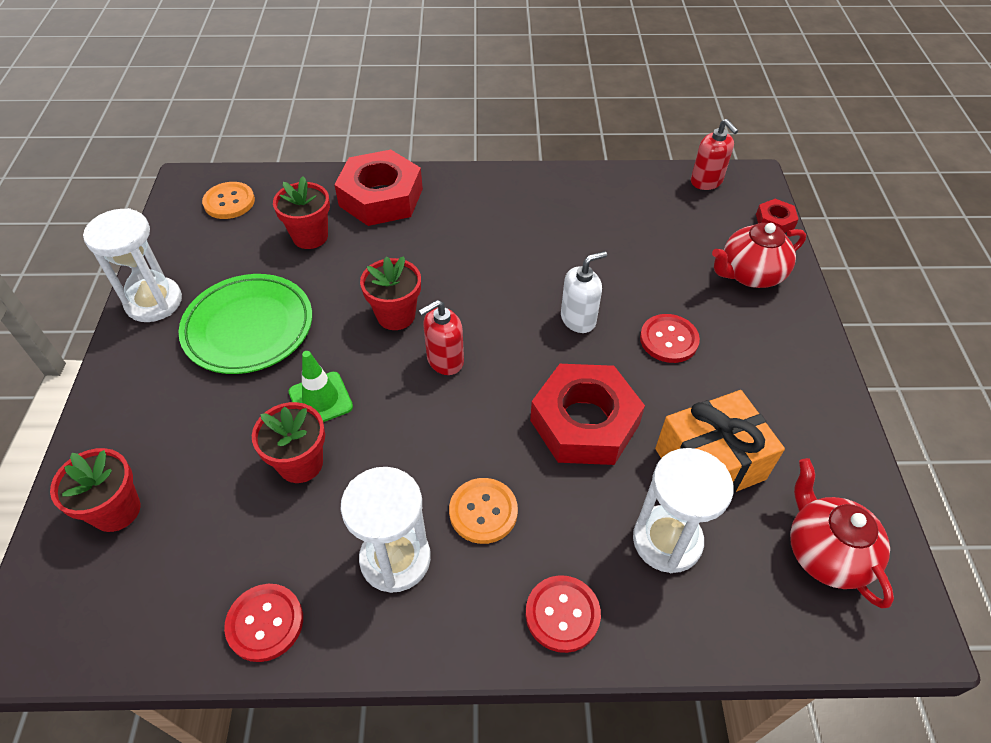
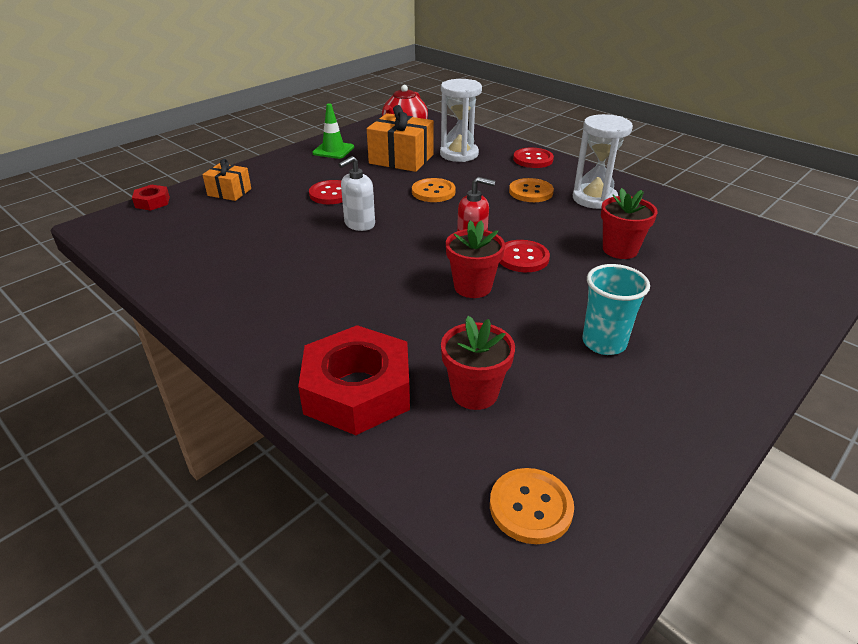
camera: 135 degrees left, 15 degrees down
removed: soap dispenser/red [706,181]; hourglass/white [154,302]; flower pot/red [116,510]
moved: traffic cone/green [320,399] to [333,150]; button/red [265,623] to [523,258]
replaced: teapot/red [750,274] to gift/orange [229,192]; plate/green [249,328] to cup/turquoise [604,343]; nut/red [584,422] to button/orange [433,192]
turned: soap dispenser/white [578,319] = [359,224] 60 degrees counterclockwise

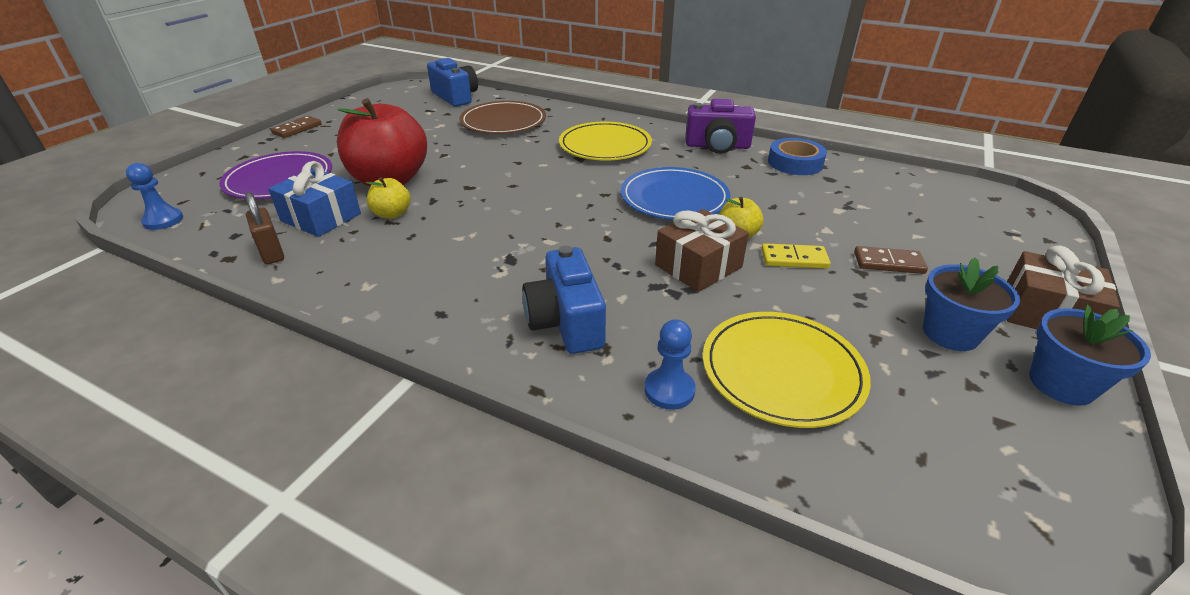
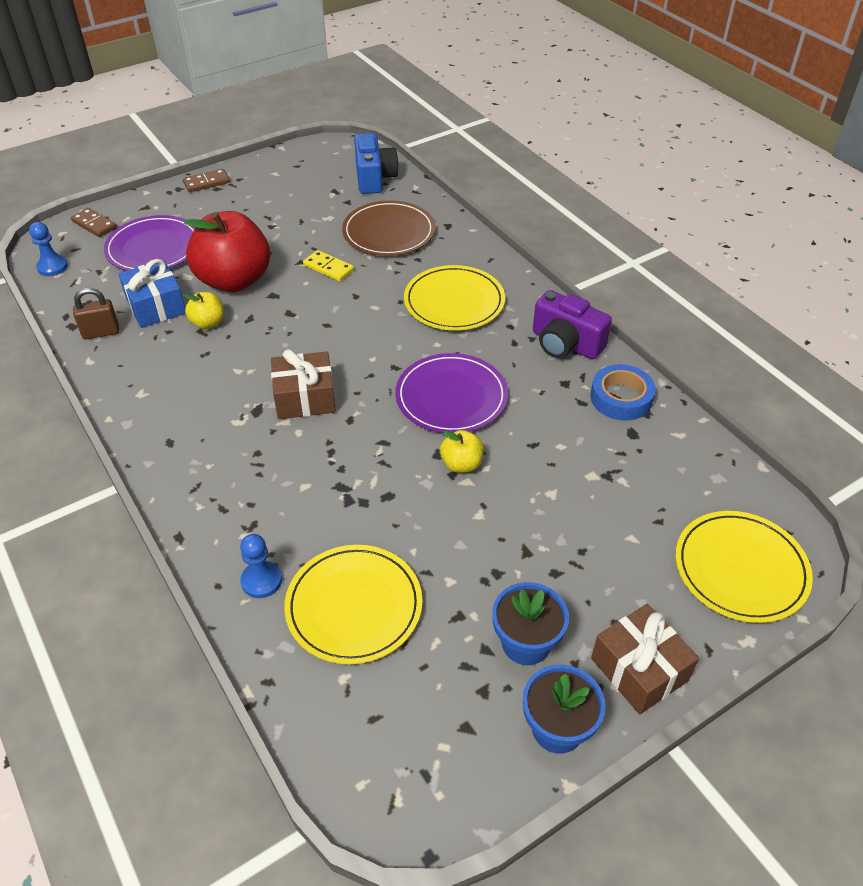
camera: 30 degrees right, 10 degrees up
removed: camera/blue [566,322]
added: plate/yellow [740,569]
moved: gift/brown [698,266] to [305,398]; domino/yellow [794,259] to [328,268]; domino/brown [888,263] to [94,224]
recoloured: plate/blue [674,198] to plate/purple [451,397]
turned: padlock/brown [272,253] = [101,332] 75 degrees clockwise

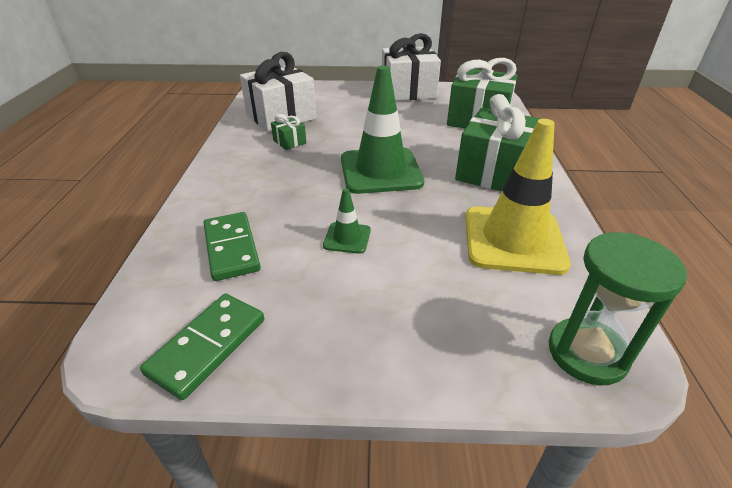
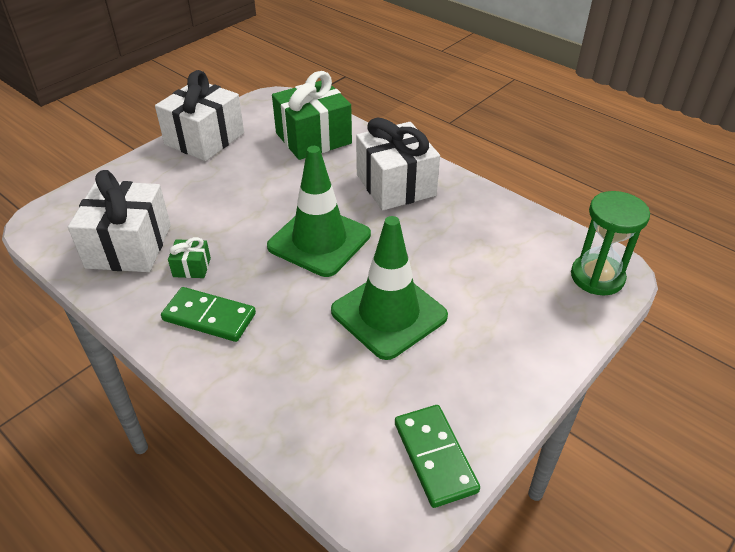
camera: 50 degrees left, 5 degrees up
removed: traffic cone/yellow [513,240]
moved: domino/green [231,248] to [209,317]
recoloured: gift/green [494,172] to gift/white [396,185]
resized: traffic cone/green [347,238] = [389,314] x2.18

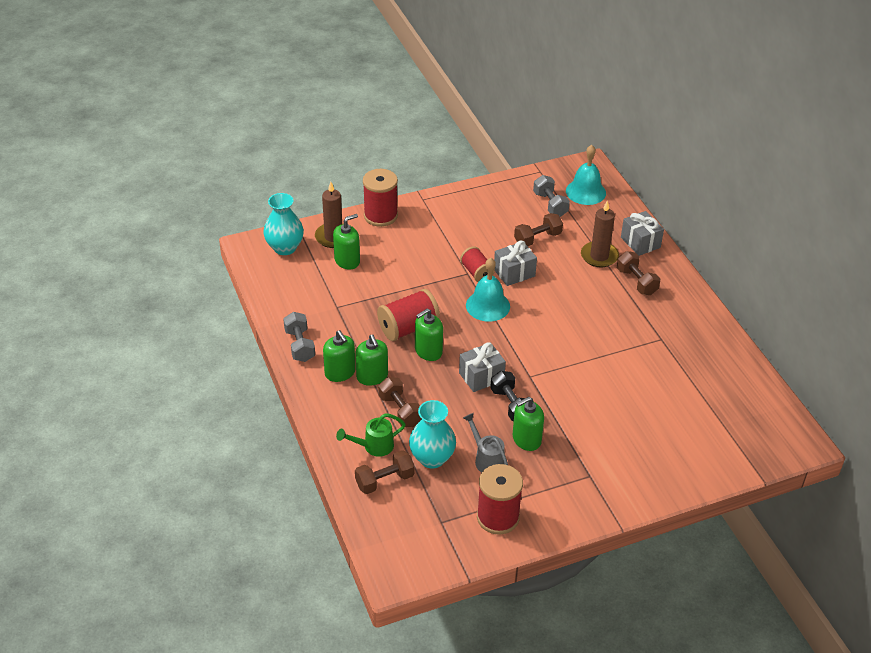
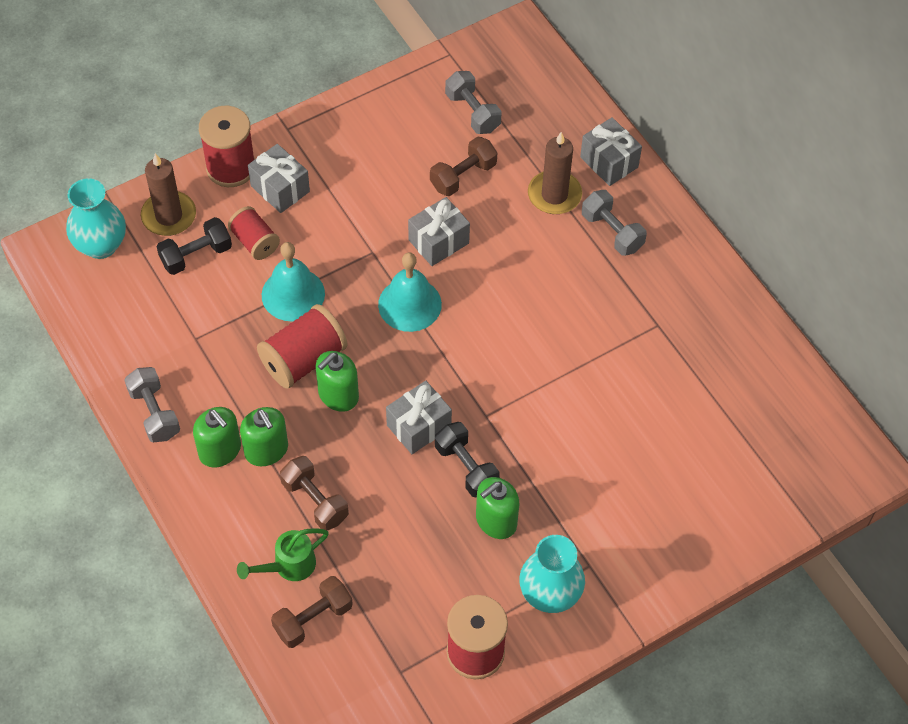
camera: 10 degrees left, 15 degrees up
removed: watering can/grey [486,459]
added: gift/grey [280,189]
moved: bell/turquoise [585,192] to [293,294]; spool/red [476,272] to [255,242]; vase/turquoise [432,458] to [550,594]
replaced: soap dispenser/green [347,261] to dumbbell/black [196,255]
recoloured: dumbbell/brown [636,282] to dumbbell/grey [612,232]

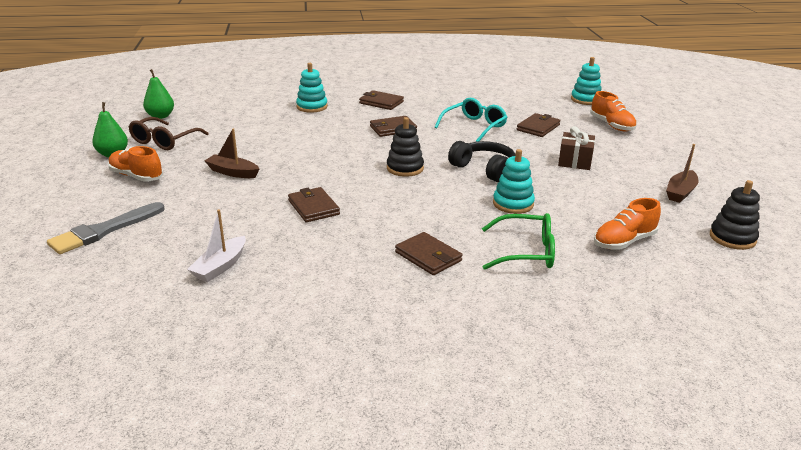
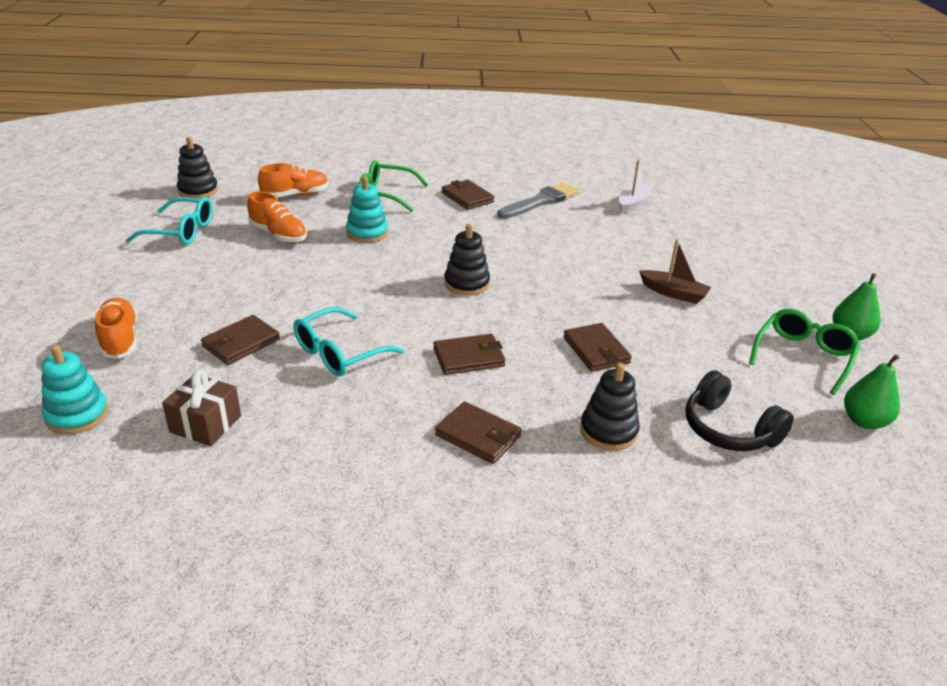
camera: 175 degrees left, 5 degrees up
moved: gift/brown [575,161] to [205,424]; headphones/black [484,169] to [729,429]; shoe/orange [136,176] to [278,235]; wallet/brown [313,207] to [596,350]; brush/grey [104,230] to [540,202]
replaced: boat/brown [680,192] to glasses/turquoise [180,231]
recoloured: stacking toy/turquoise [312,107] to stacking toy/black [608,431]; glasses/brown [165,141] to glasses/green [803,357]

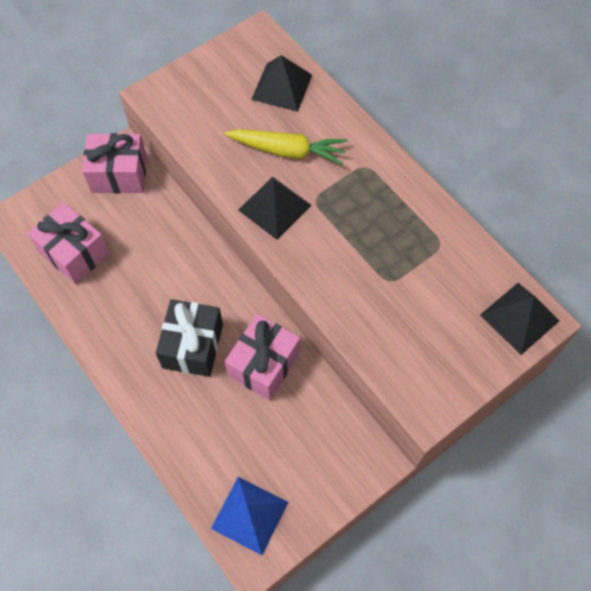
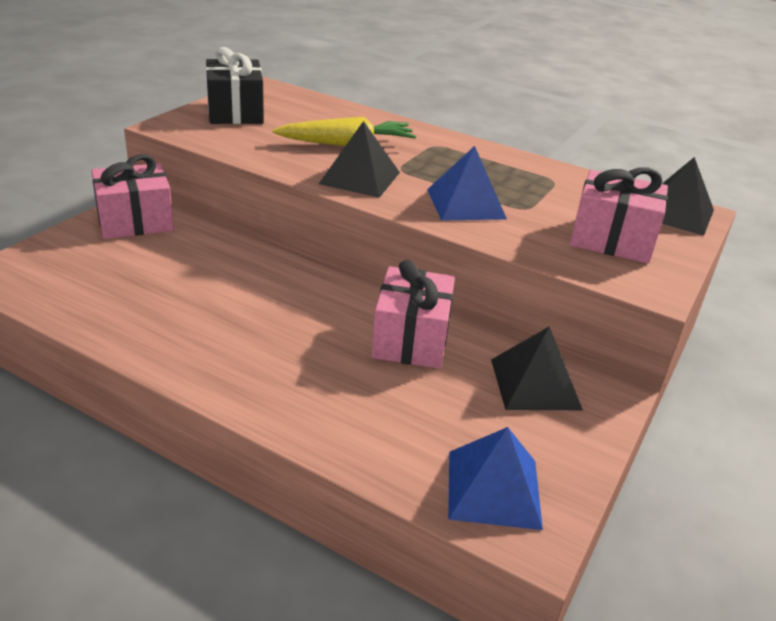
camera: 25 degrees left, 30 degrees down
added: pyramid/blue [466,204]
moved: pyramid/black [281,87] to [535,384]; gift/pink [74,252] to [612,240]; gift/black [193,346] to [235,112]

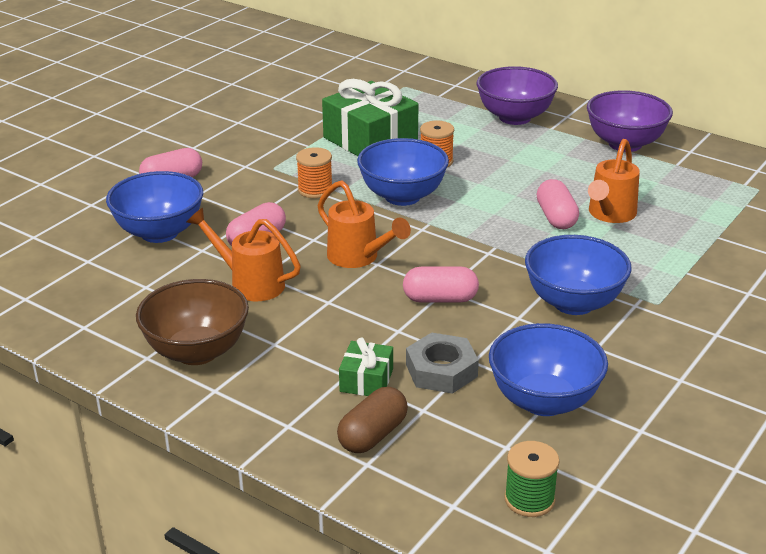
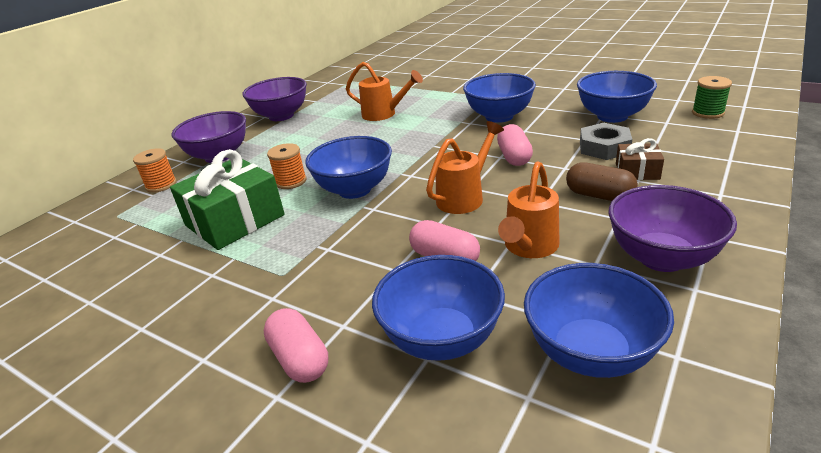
camera: 90 degrees left, 0 degrees up
removed: capsule/pink [556,217]
added: bowl/blue [590,353]
moved: spool/orange [315,190] to [161,185]; capsule/brown [373,435] to [599,196]
recoloured: bowl/brown [197,351] to bowl/purple [661,258]; gift/green [366,380] to gift/brown [637,171]

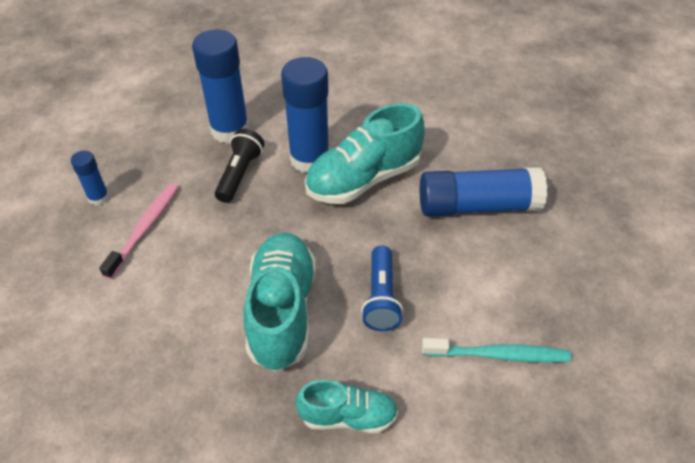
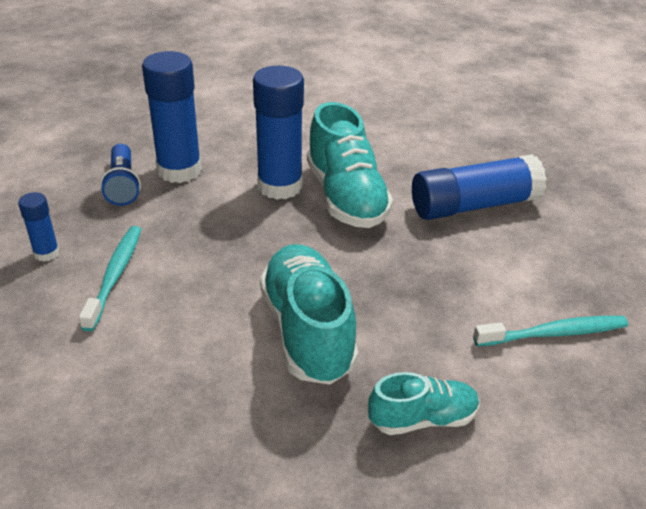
camera: 15 degrees left, 10 degrees down
removed: flashlight/black [240,174]
moved: flashlight/blue [381,298] to [123,185]
recoloured: toothbrush/pink [145,228] to toothbrush/turquoise [115,275]
turned: shoe/turquoise [363,179] = [346,197] 60 degrees counterclockwise

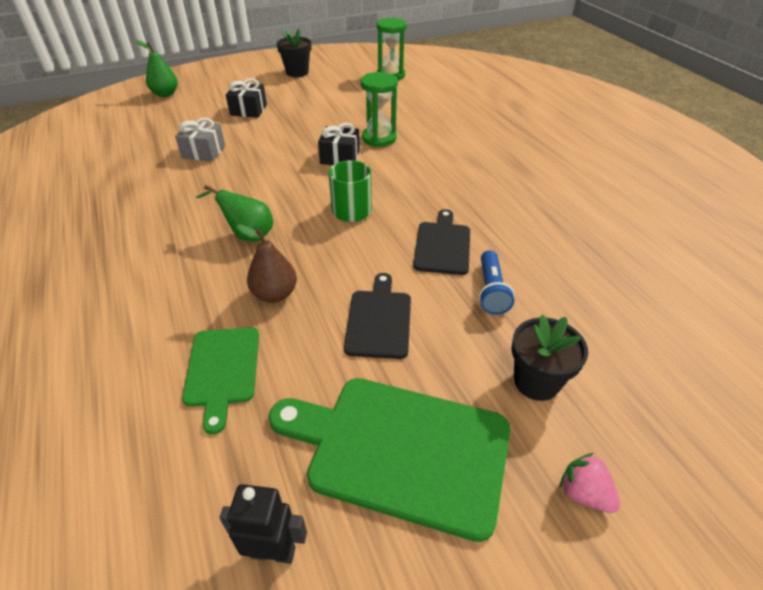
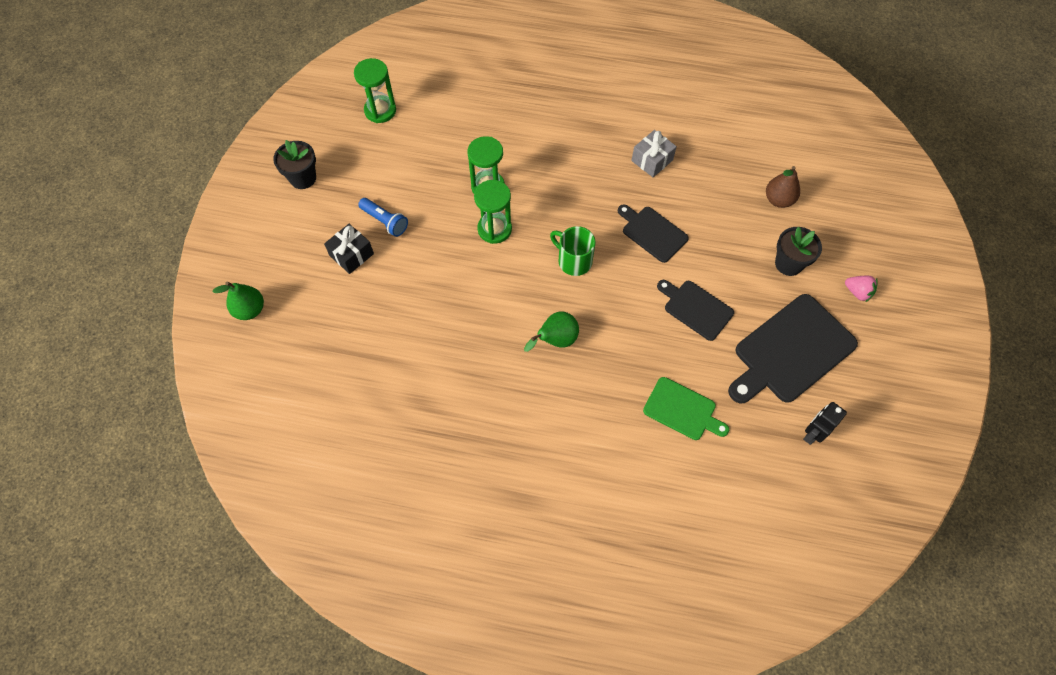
camera: 55 degrees left, 20 degrees up
moved: gift/grey [203,152] to [652,160]; pear/brown [275,294] to [778,200]; flashlight/blue [491,291] to [385,221]
replaced: gift/black [340,157] to hourglass/green [494,229]
recoloured: cutting board/green [401,449] to cutting board/black [791,351]
turned: strawberry/pink [584,493] = [857,292] 135 degrees counterclockwise

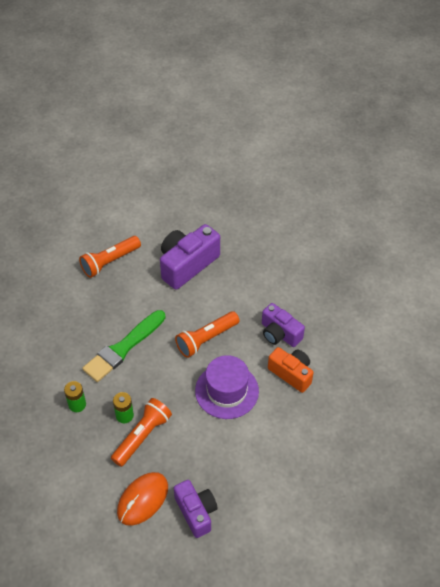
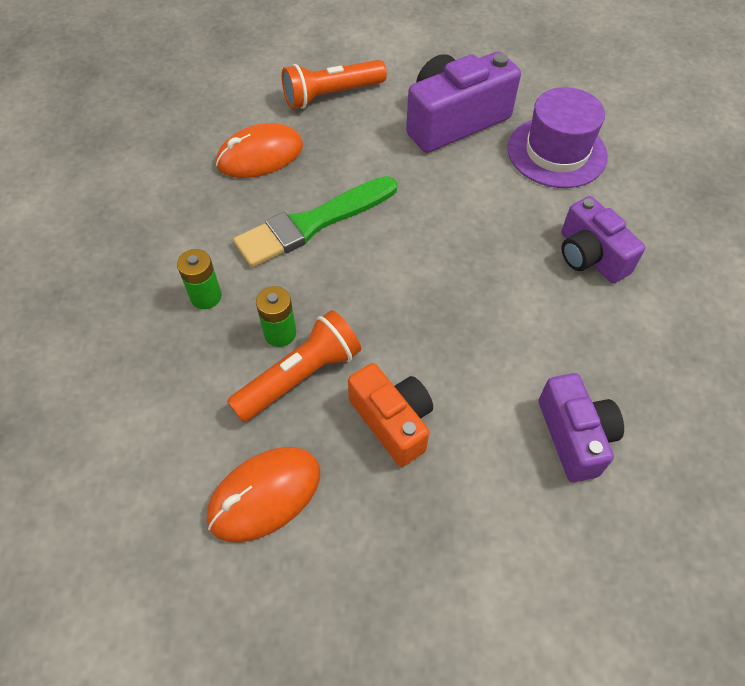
camera: 15 degrees right, 5 degrees up
removed: flashlight/orange [206,339]
added: mouse/orange [260,155]
moved: camera/orange [291,374] to [392,421]; hat/purple [227,391] to [556,152]; camera/purple [196,512] to [574,436]

